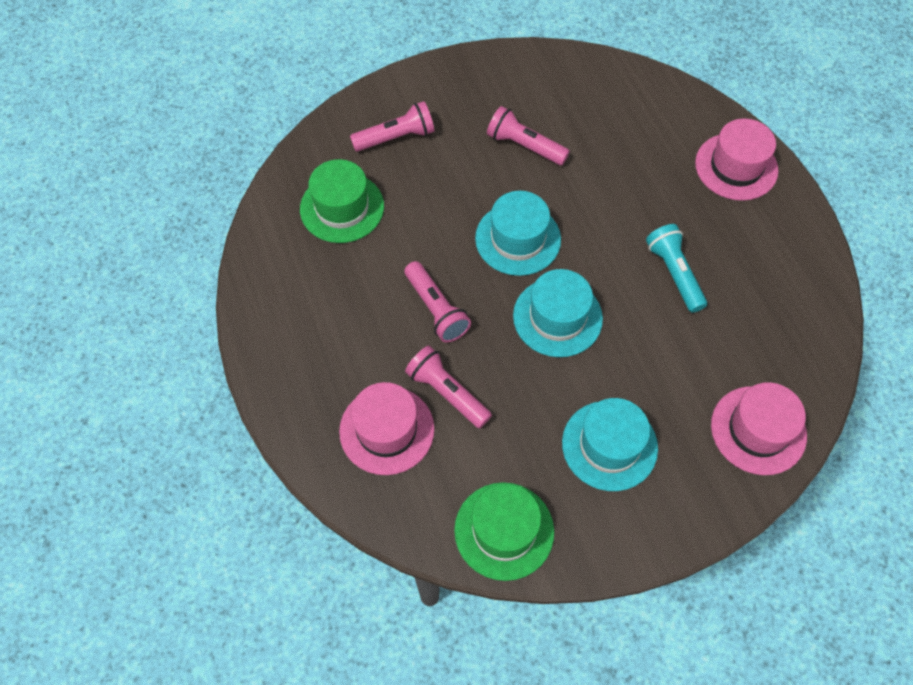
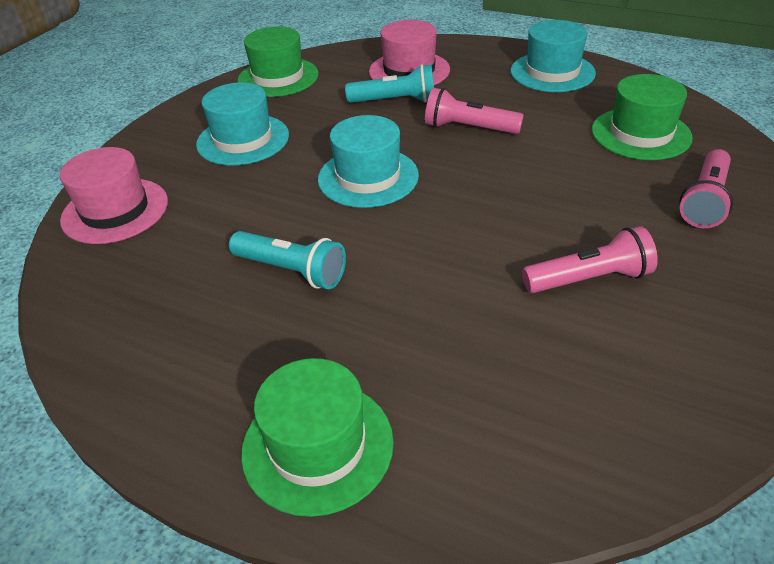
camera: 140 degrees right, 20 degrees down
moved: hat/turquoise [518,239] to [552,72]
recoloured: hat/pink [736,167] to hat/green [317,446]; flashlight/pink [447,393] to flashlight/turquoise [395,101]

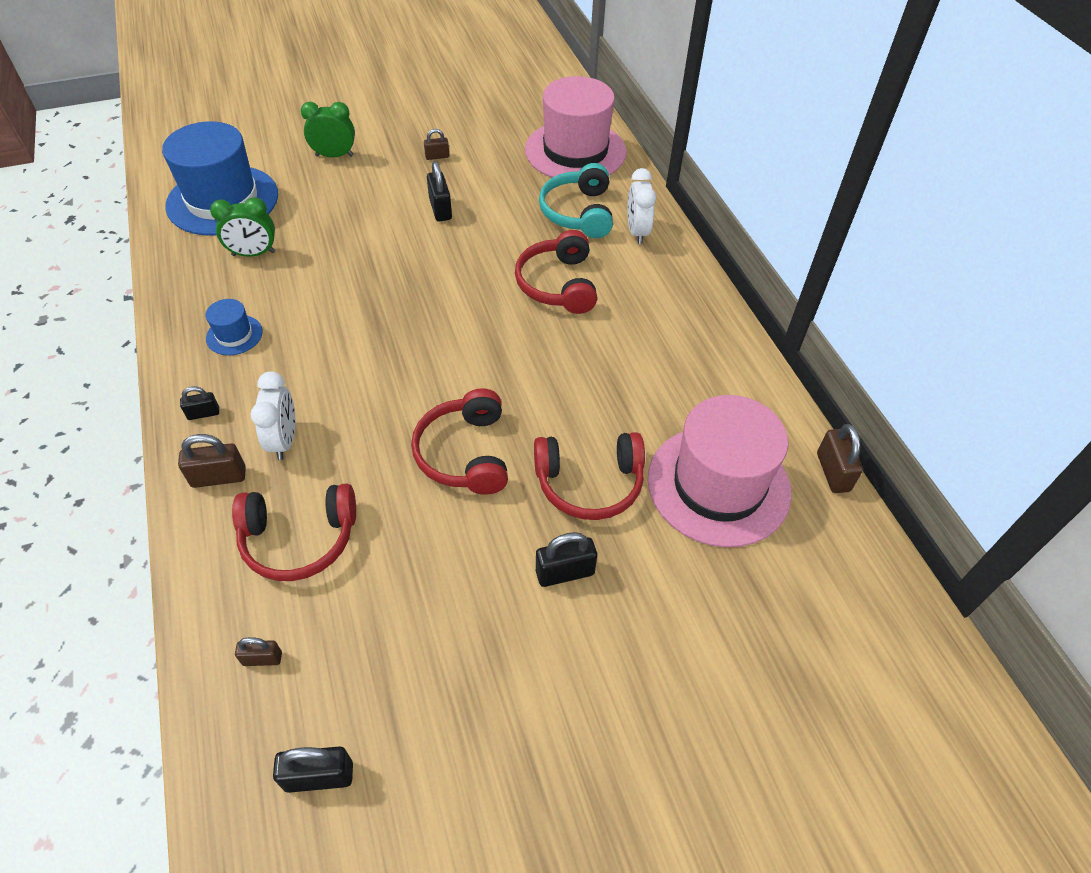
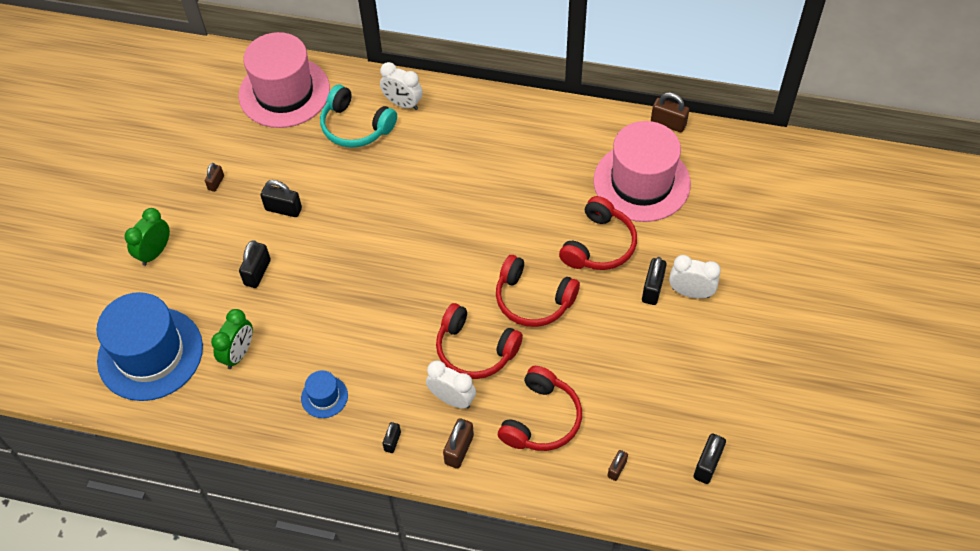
camera: 55 degrees left, 5 degrees up
added: padlock/black [257,272]; clock/white [690,292]
moved: headphones/red [558,284] to [475,349]

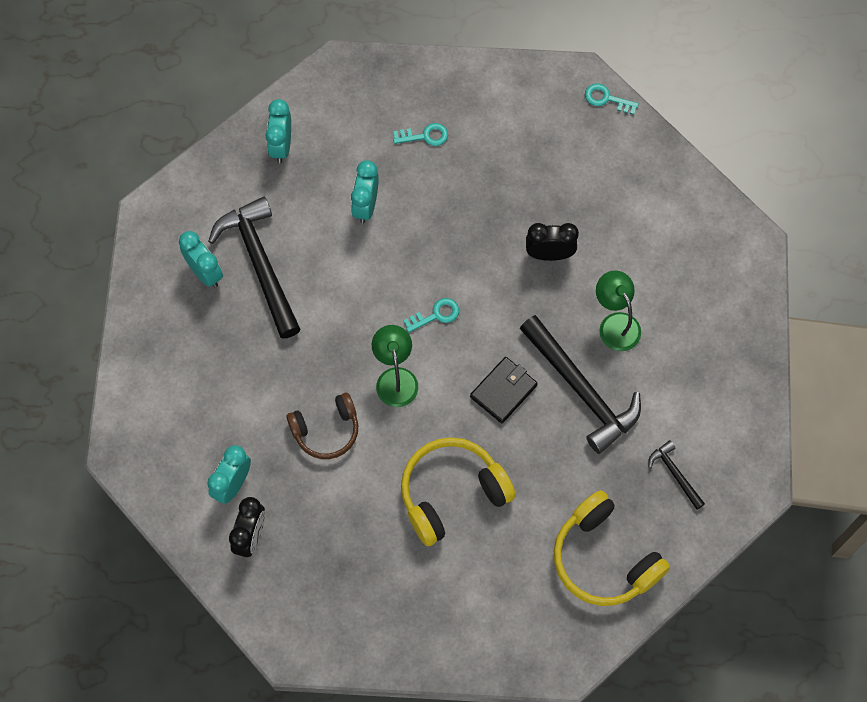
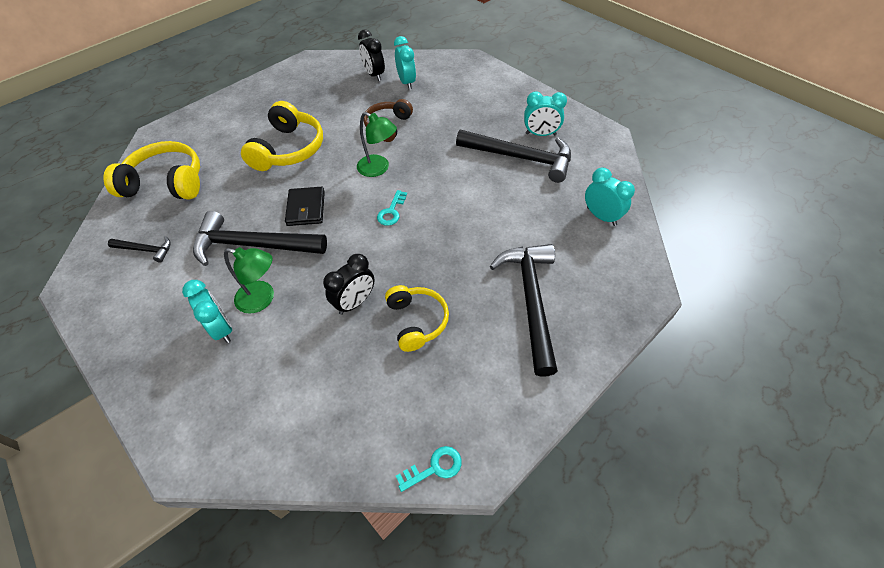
camera: 135 degrees right, 15 degrees down
added: headphones/yellow [417,321]
moved: clock/turquoise [365,206] to [222,328]
replaced: key/turquoise [425,136] to hammer/black [531,300]

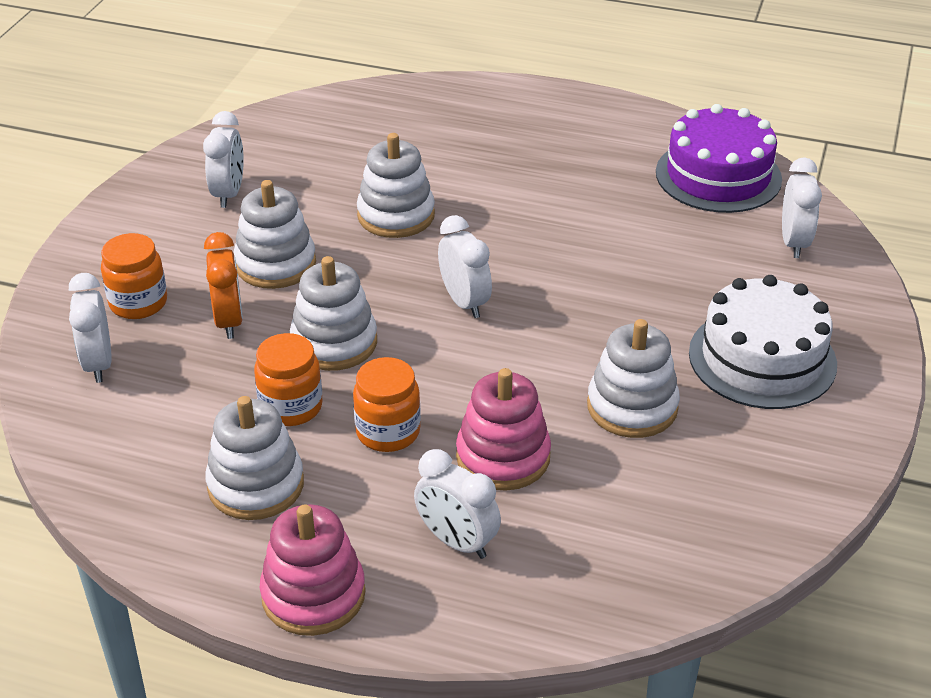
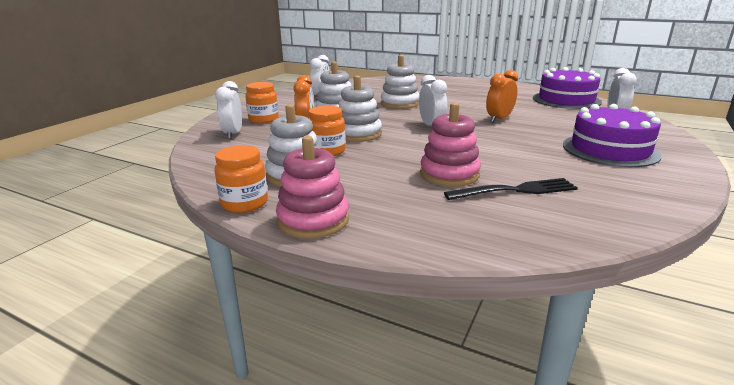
camera: 10 degrees right, 15 degrees down
removed: stacking toy/white [632,407]; clock/white [457,542]
added: clock/orange [499,119]; fork/black [515,190]
moved: jar/orange [388,432] to [244,203]
recoloured: cake/white [762,358] to cake/purple [610,150]

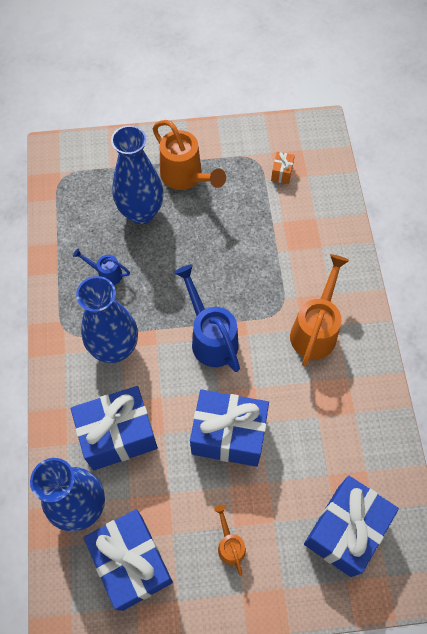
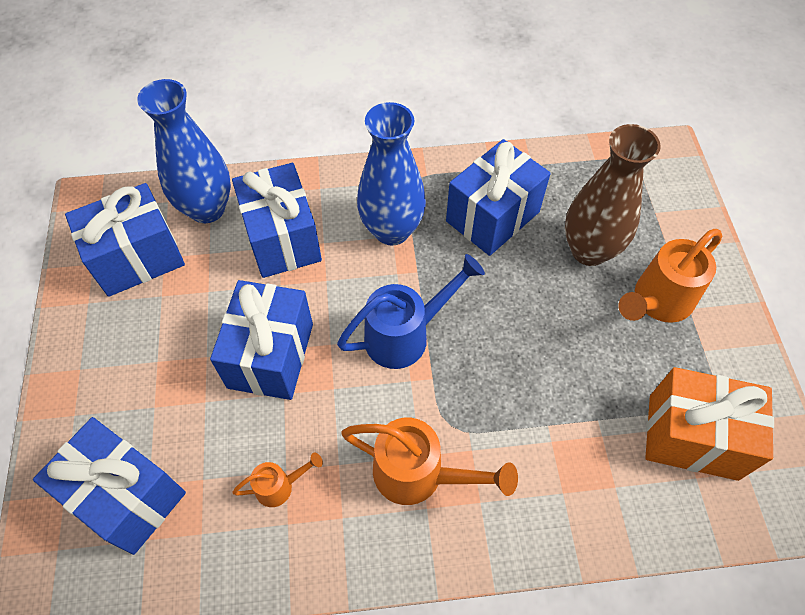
camera: 90 degrees right, 5 degrees down
moved: watering can/orange [230,545] to [280,486]
replaced: watering can/blue [106,274] to gift/blue [493,217]
recoloured: vase/blue [141,212] to vase/brown [589,250]
resized: gift/orange [281,173] = [692,437] x2.45

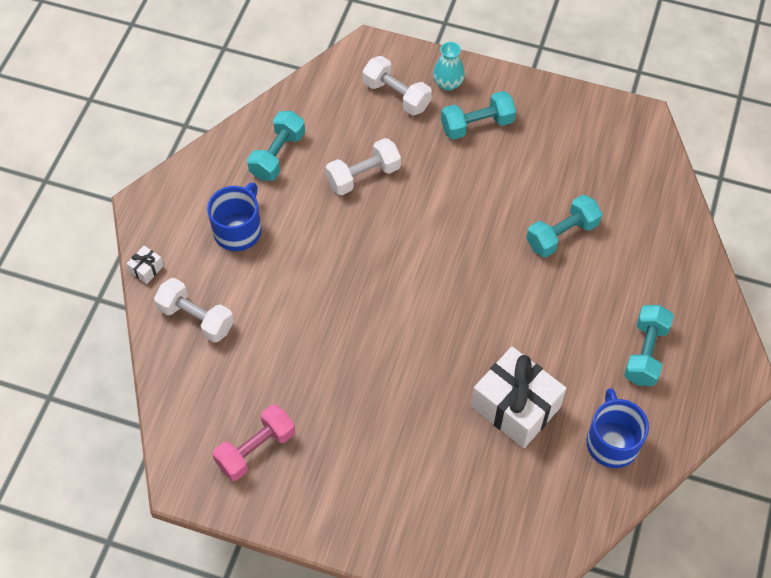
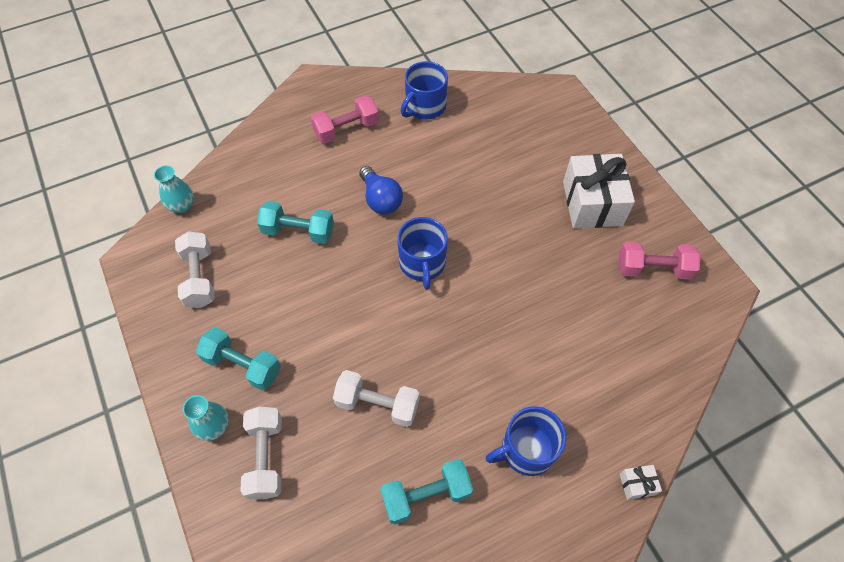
camera: 135 degrees left, 0 degrees up
added: vase/turquoise [182,205]; light bulb/blue [380,199]; mug/blue [422,263]
moved: dumbbell/white [196,318] to [199,278]; gift/white [515,407] to [592,203]
recoloured: dumbbell/turquoise [645,353] to dumbbell/pink [346,129]

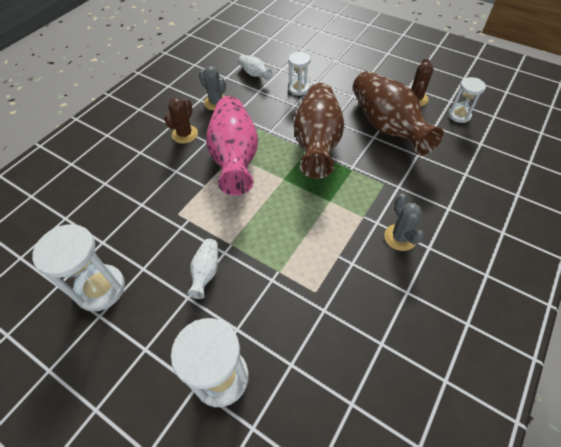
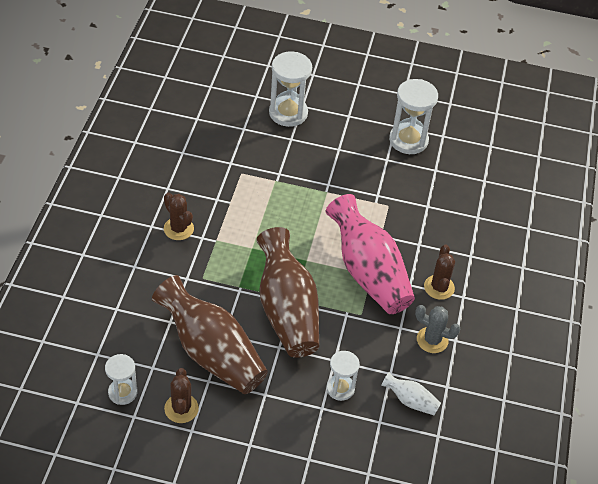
camera: 155 degrees right, 5 degrees down
removed: vase/white [206,272]
recoloured: cactus/grey [400,237] to cactus/brown [178,229]

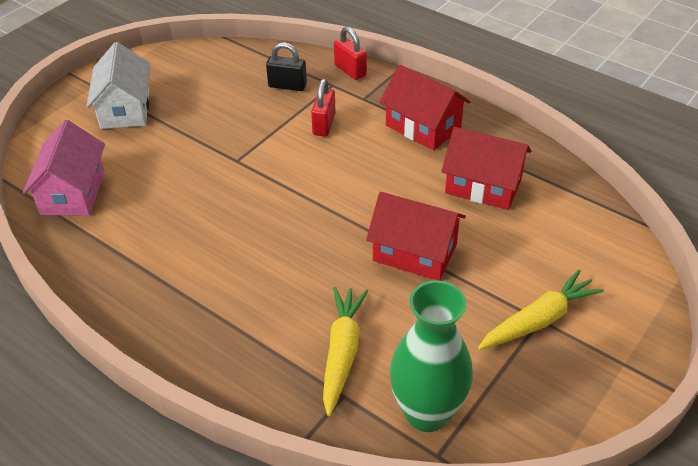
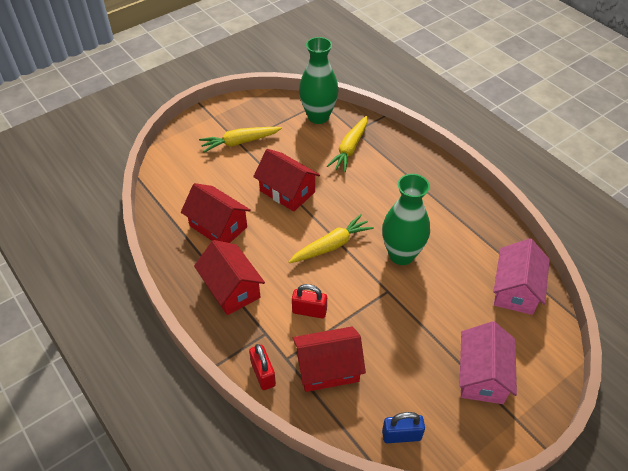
camera: 165 degrees left, 5 degrees up
added: vase/green [401,255]; carrot/yellow [331,245]; padlock/blue [401,435]
replaced: padlock/black [287,86] to house/red [328,368]
recoloured: house/white [125,109] to house/pink [482,375]
turned: padlock/red [324,124] = [309,311] 75 degrees clockwise

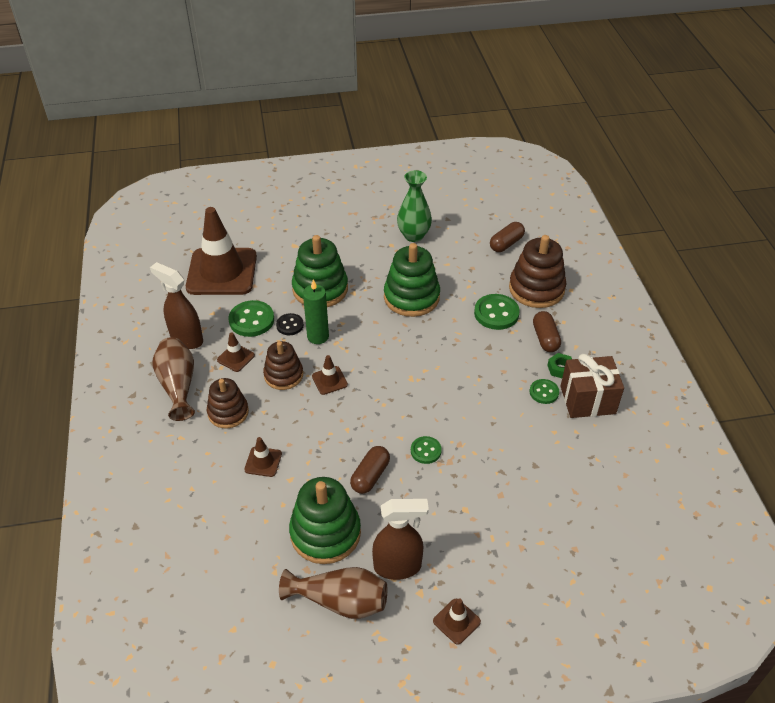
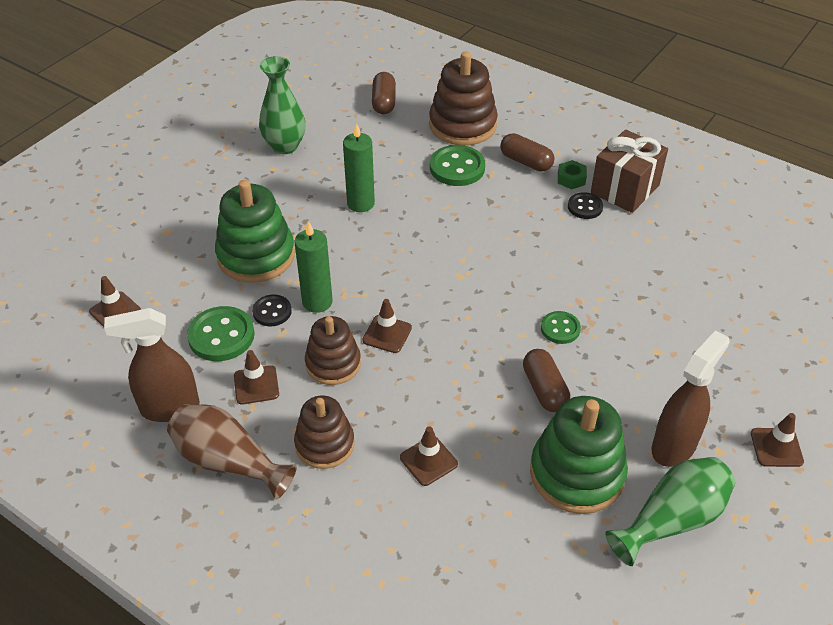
camera: 45 degrees left, 0 degrees up
replaced: stacking toy/green [411,297] to candle/green [360,203]
recoloured: button/green [544,392] to button/black [585,207]; vase/brown [340,601] to vase/green [671,520]
resized: traffic cone/brown [222,272] = [115,311] x0.41

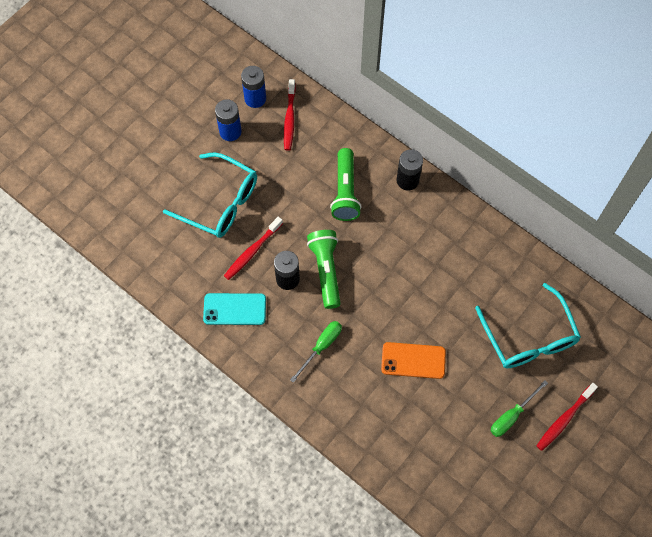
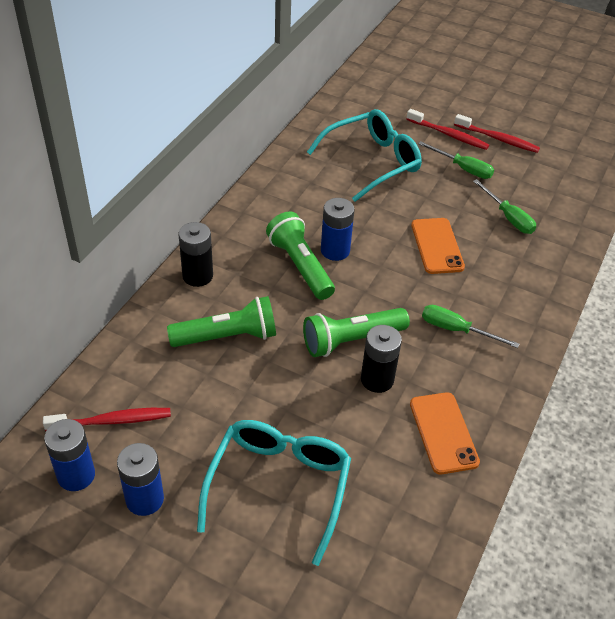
camera: 105 degrees left, 20 degrees down
added: screwdriver/green [508,217]; battery/blue [335,250]; flashlight/green [300,266]
moved: toothbrush/red [252,251] to [498,139]
recoloured: phone/turquoise [234,309] to phone/orange [443,433]

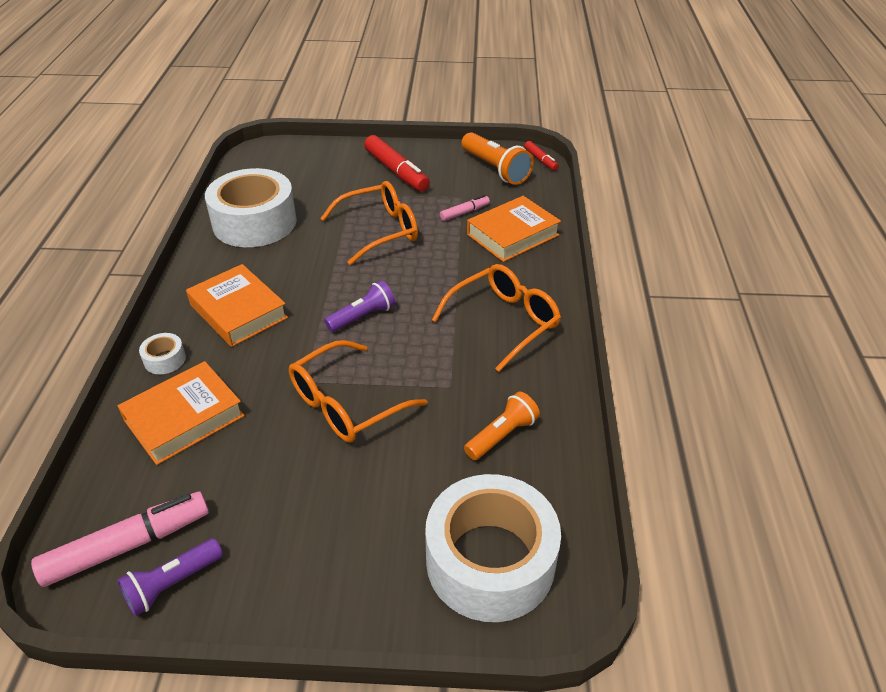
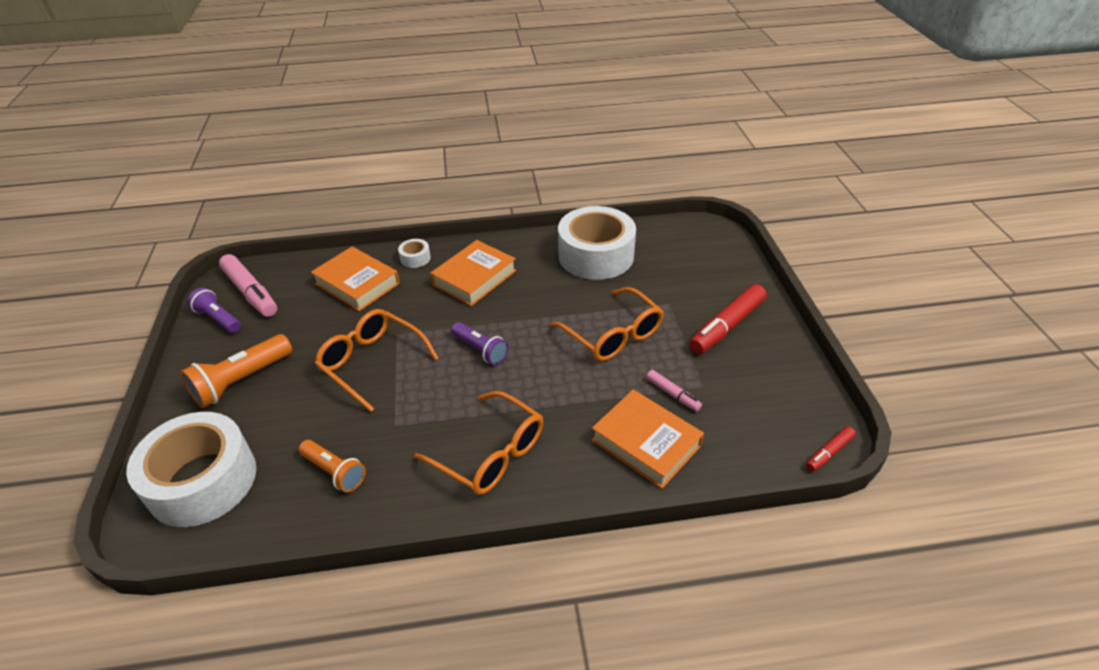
camera: 80 degrees right, 0 degrees up
moved: flashlight/orange [495,169] to [241,381]

